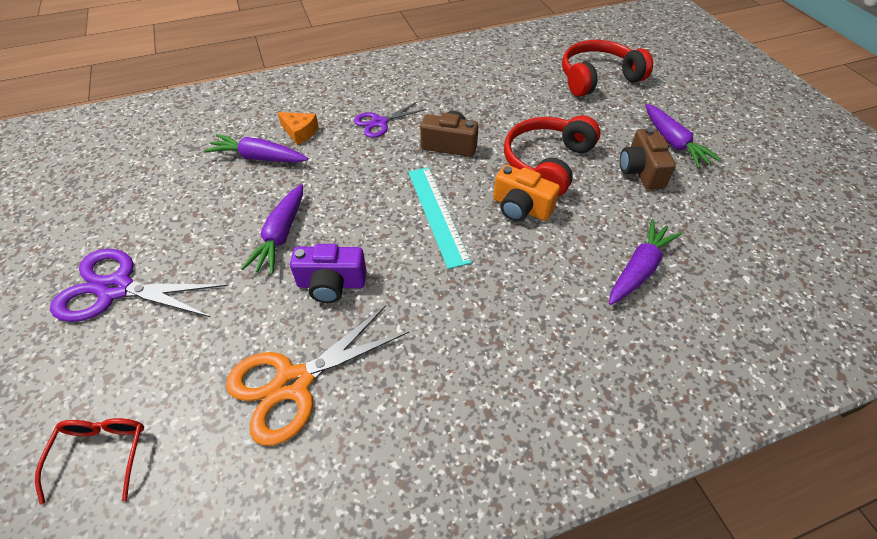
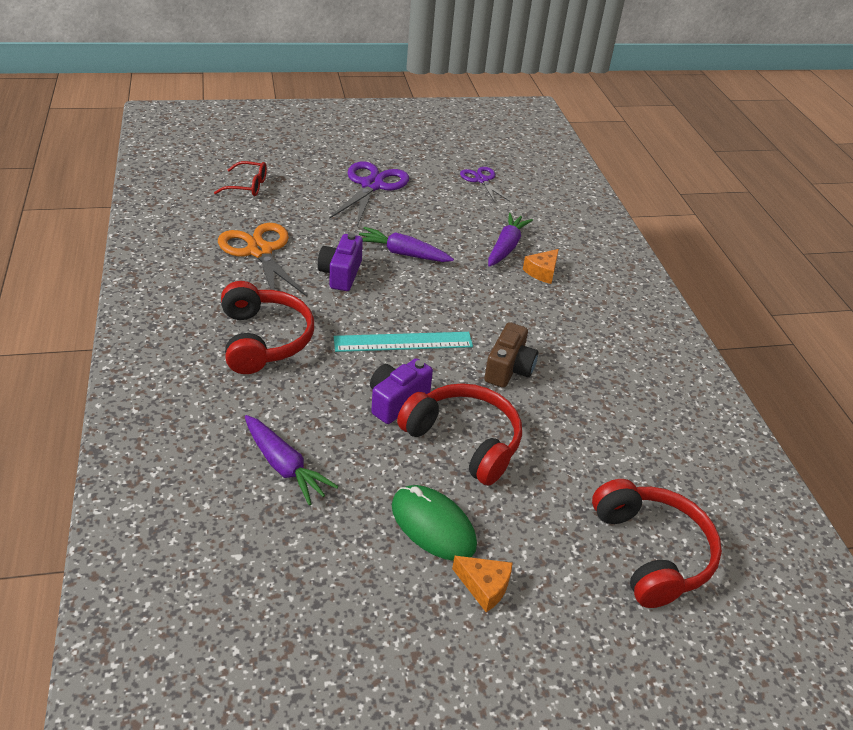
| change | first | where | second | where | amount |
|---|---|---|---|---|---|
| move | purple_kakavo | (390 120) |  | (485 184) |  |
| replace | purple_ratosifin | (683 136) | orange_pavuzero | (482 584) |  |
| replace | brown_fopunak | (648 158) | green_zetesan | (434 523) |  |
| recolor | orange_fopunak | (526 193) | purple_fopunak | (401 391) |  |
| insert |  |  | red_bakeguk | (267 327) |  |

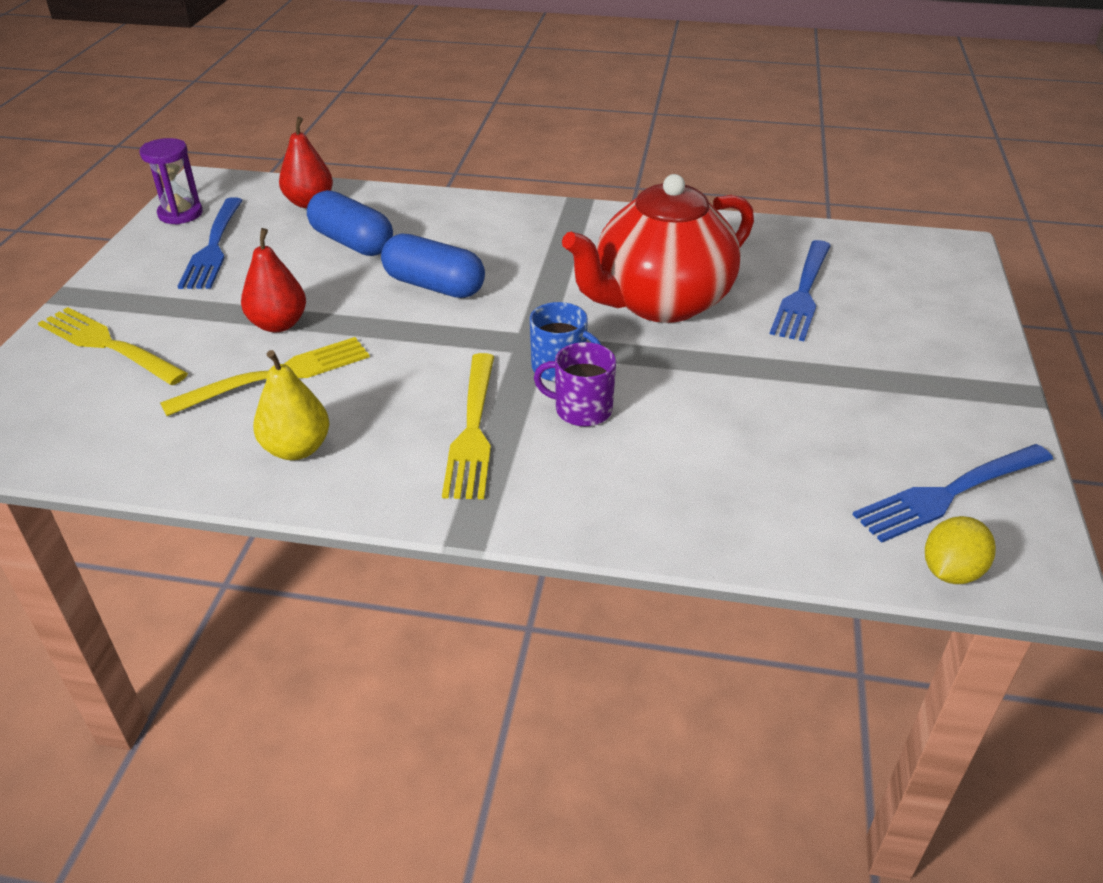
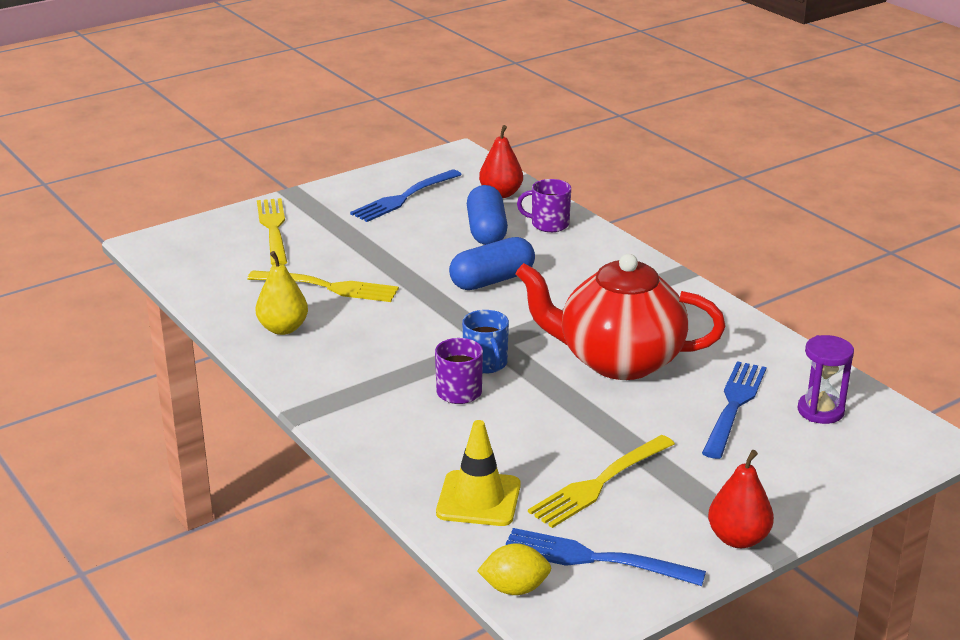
| change | first | where | second | where | amount |
|---|---|---|---|---|---|
| move | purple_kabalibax | (171 181) |  | (826 379) |  |
| move | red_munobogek | (273 280) |  | (741 499) |  |
| rotate | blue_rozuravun | (433 266) |  | (492 263) | 75 degrees clockwise |
| rotate | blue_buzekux | (800 290) |  | (734 410) | 135 degrees clockwise |
| move | yellow_buzekux | (468 426) |  | (601 481) |  |
| insert |  |  | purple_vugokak | (544 205) |  |
| insert |  |  | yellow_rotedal | (478 473) |  |

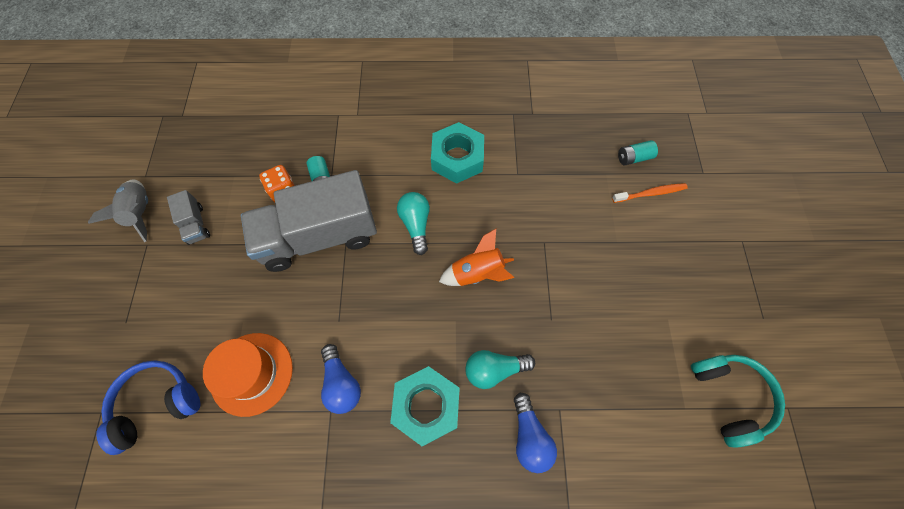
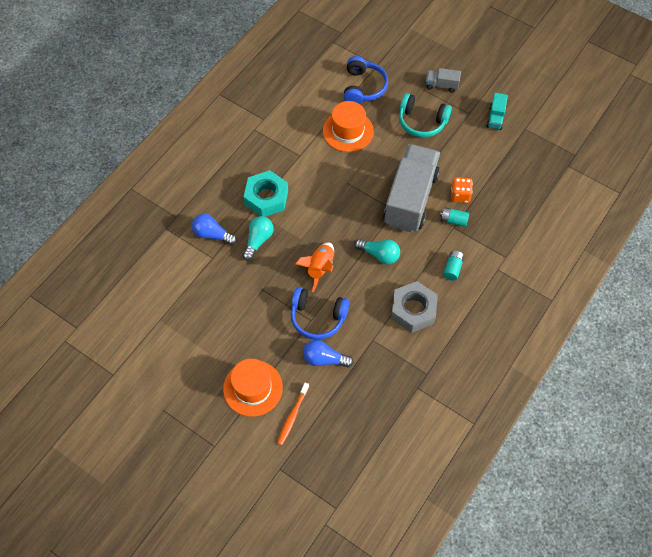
| change | first | where | second | where | amount |
|---|---|---|---|---|---|
| recolor | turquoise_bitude | (457 153) | grey_bitude | (414 307) |  |
| move | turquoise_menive | (638 153) |  | (453 266) |  |
| replace | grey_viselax | (118 211) | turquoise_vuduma | (497 111) |  |
| move | grey_vuduma | (188 217) |  | (443 80) |  |
| move | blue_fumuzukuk | (341 379) |  | (328 354) |  |
| move | turquoise_bakeguk | (738 401) |  | (425 115) |  |
| insert |  |  | blue_bakeguk | (320 313) |  |
| insert |  |  | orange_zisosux | (253 388) |  |

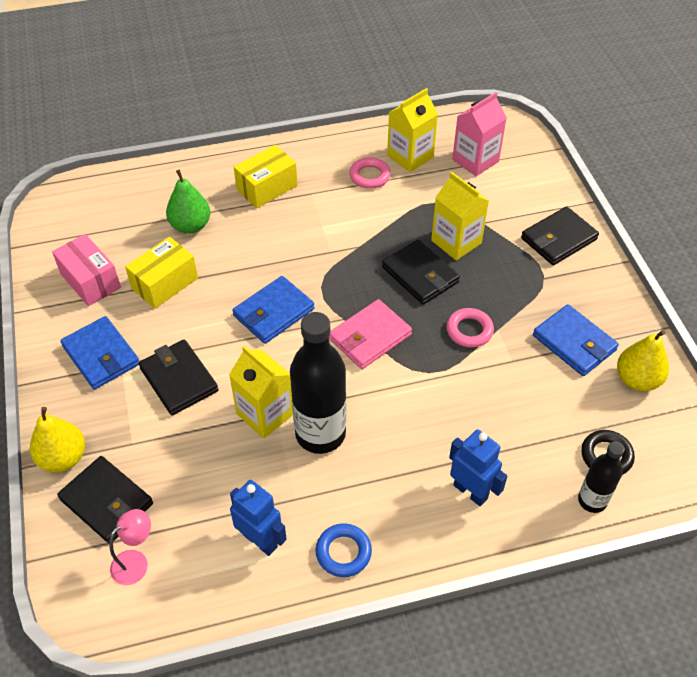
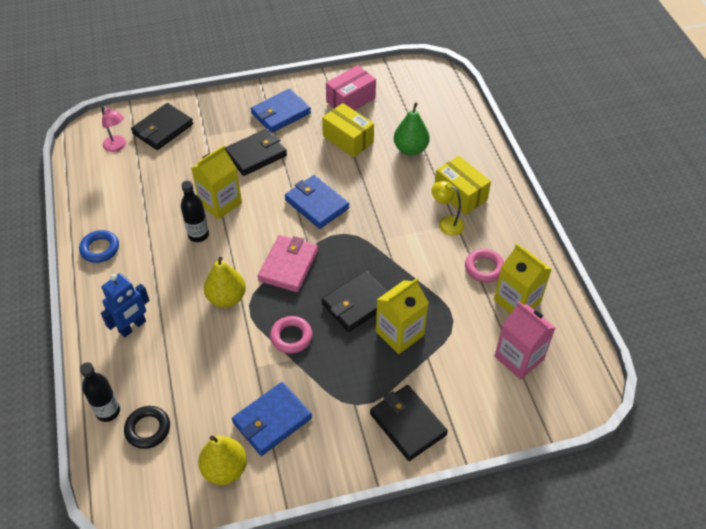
| change | first | where | second | where | amount |
|---|---|---|---|---|---|
| rotate | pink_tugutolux | (370 334) |  | (287 263) | 60 degrees clockwise |
| resize | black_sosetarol | (318 383) |  | (195 211) | x0.55 |
| move | yellow_munobogek | (57 439) |  | (225 282) |  |
| delete | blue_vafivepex | (258 518) |  |  |  |
| insert |  |  | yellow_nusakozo | (447 208) |  |

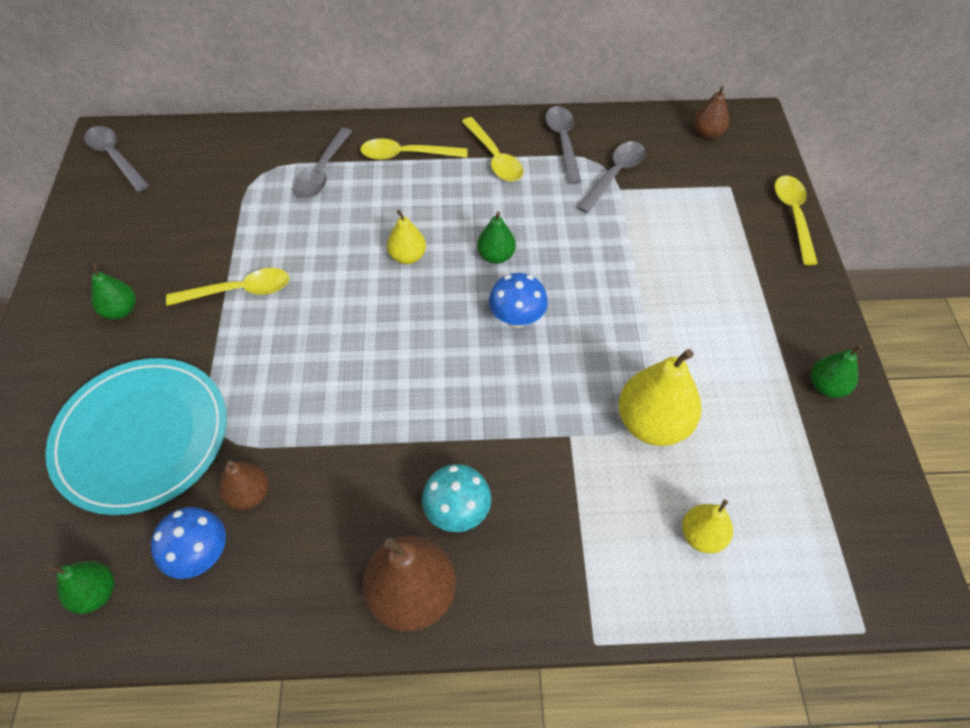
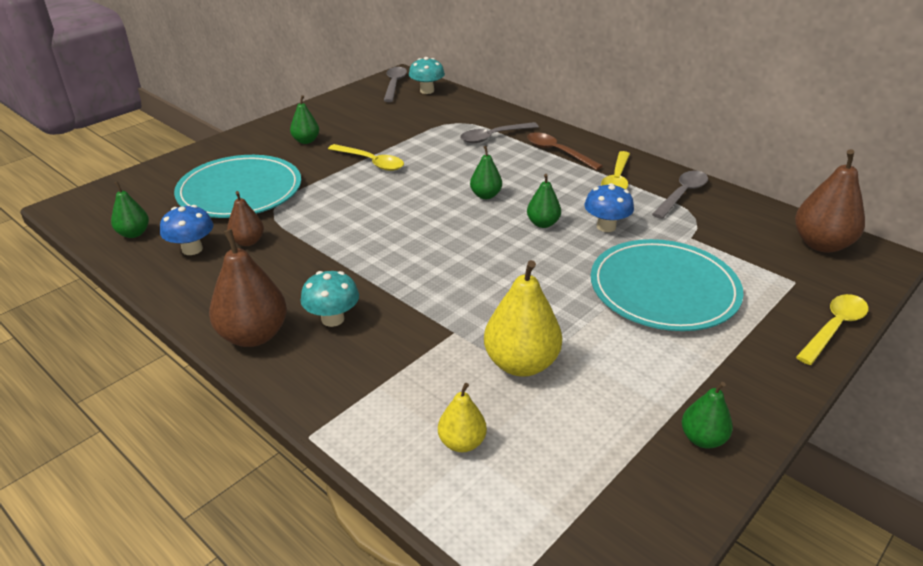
| change | first | where | second | where | amount |
|---|---|---|---|---|---|
| resize | brown_munobogek | (711 112) |  | (830 201) | x1.77 |
| recolor | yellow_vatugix | (414 149) | brown_vatugix | (565 151) |  |
| delete | grey_vatugix | (611 177) |  |  |  |
| recolor | yellow_munobogek | (406 237) | green_munobogek | (486 172) |  |
| move | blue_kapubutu | (518 300) |  | (609 207) |  |
| insert |  |  | turquoise_kapubutu | (427 75) |  |
| insert |  |  | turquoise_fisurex | (667 285) |  |

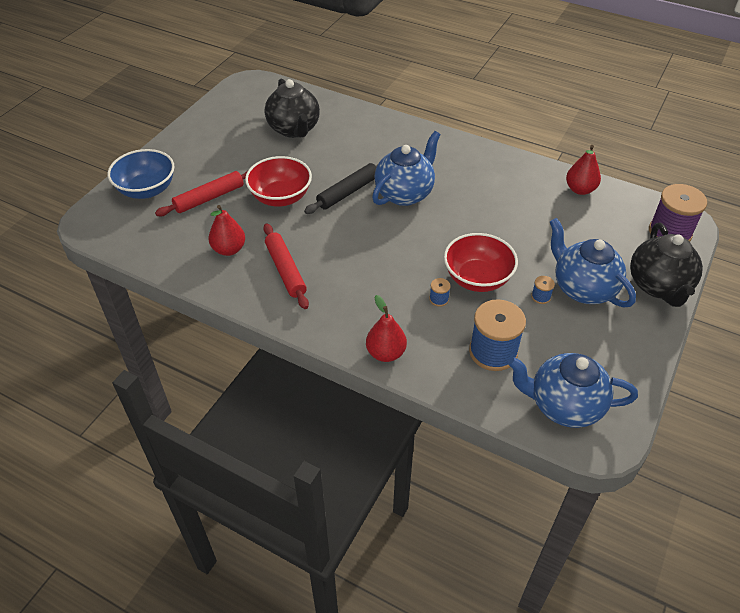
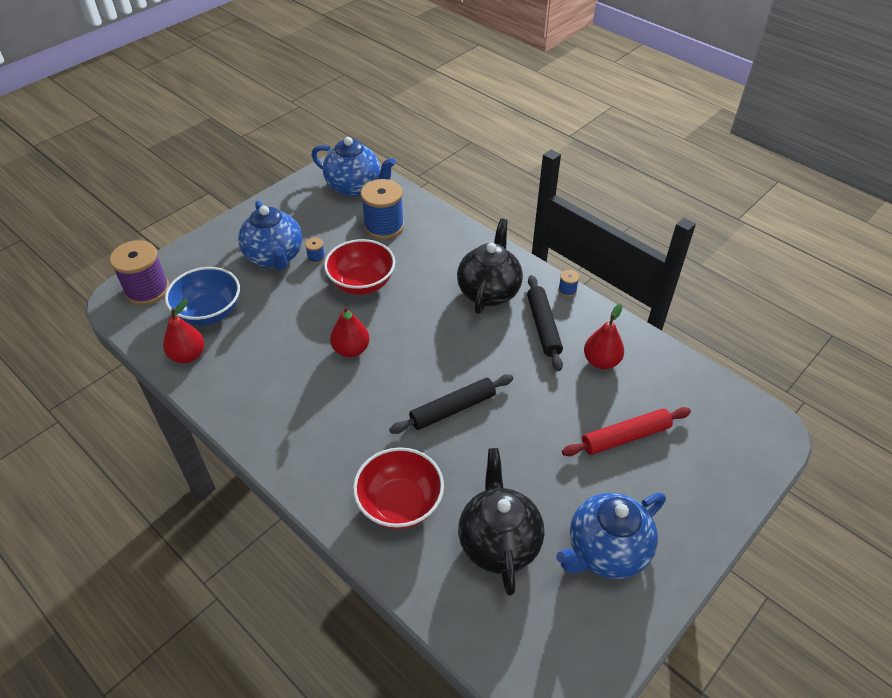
| change | first | where | second | where | amount |
|---|---|---|---|---|---|
| move | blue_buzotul | (406 168) |  | (611 536) |  |
| move | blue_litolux | (141 174) |  | (202 296) |  |
| move | red_litolux | (278 181) |  | (398 488) |  |
| recolor | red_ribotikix | (286 266) | black_ribotikix | (545 323) |  |
| move | black_buzotul | (666 265) |  | (490 266) |  |
| move | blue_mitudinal | (440 292) |  | (568 283) |  |
| move | red_munobogek | (386 328) |  | (350 331) |  |

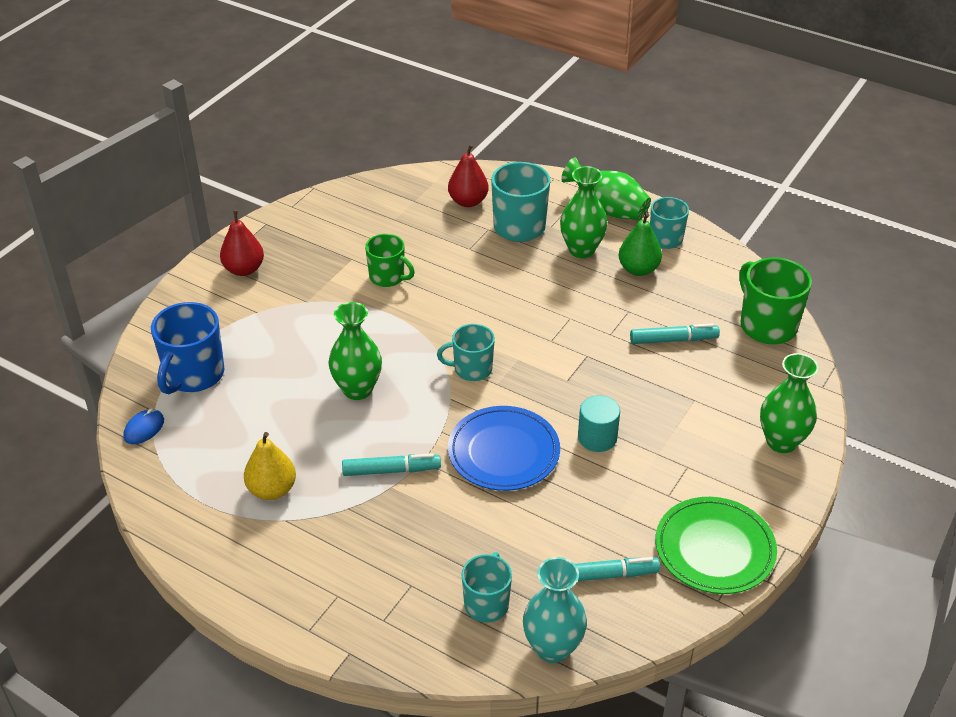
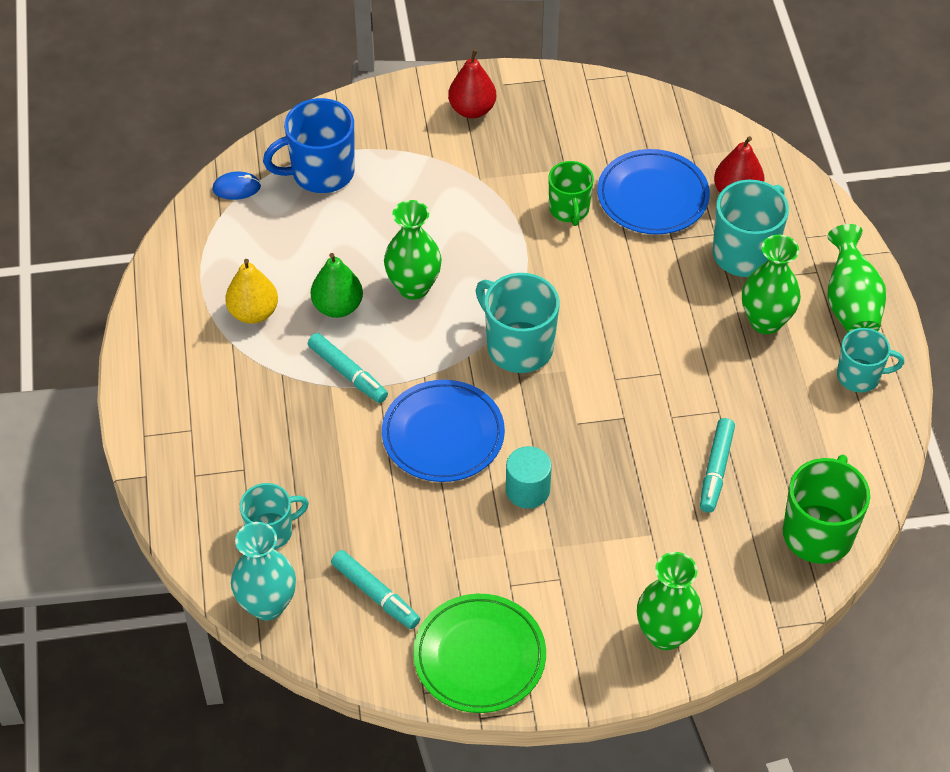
| change | first | where | second | where | amount |
|---|---|---|---|---|---|
| move | green_munobogek | (640 244) |  | (337 285) |  |
| resize | turquoise_vugokak | (466 352) |  | (517 323) | x1.55 |
| rotate | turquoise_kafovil | (675 334) |  | (717 465) | 60 degrees clockwise |
| insert |  |  | blue_fisurex | (653 191) |  |

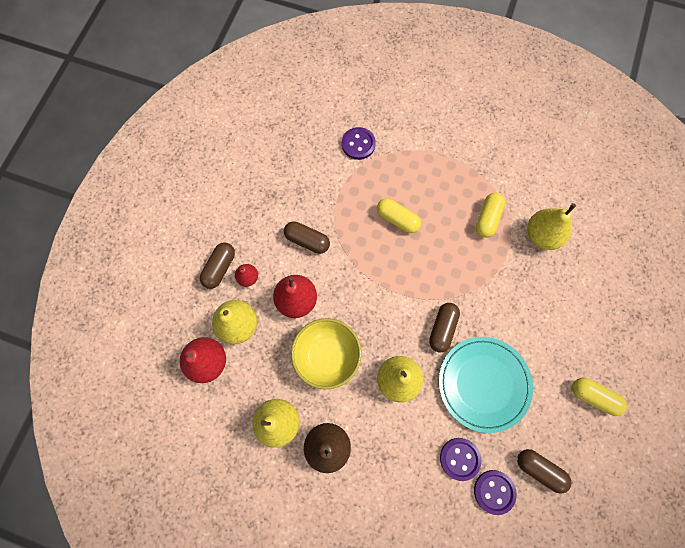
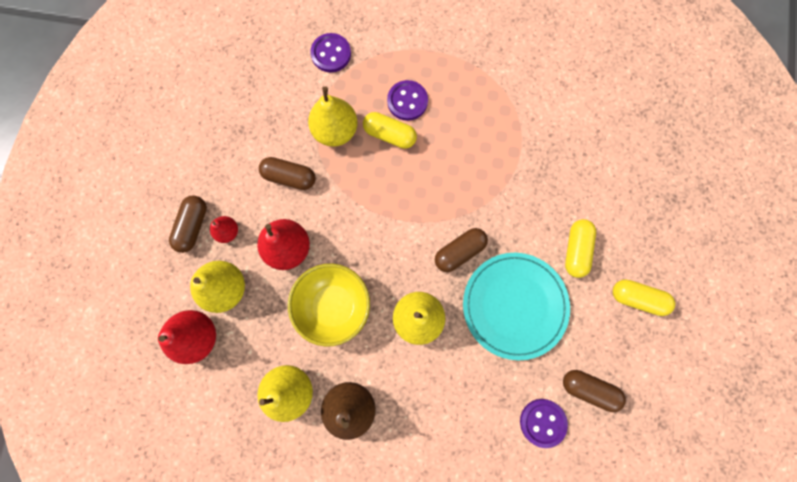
| change | first | where | second | where | amount |
|---|---|---|---|---|---|
| move | yellow_rozuravun | (490 215) |  | (580 248) |  |
| move | yellow_munobogek | (551 226) |  | (333 117) |  |
| rotate | brown_rozuravun | (444 327) |  | (461 250) | 45 degrees clockwise |
| move | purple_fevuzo | (460 459) |  | (407 100) |  |

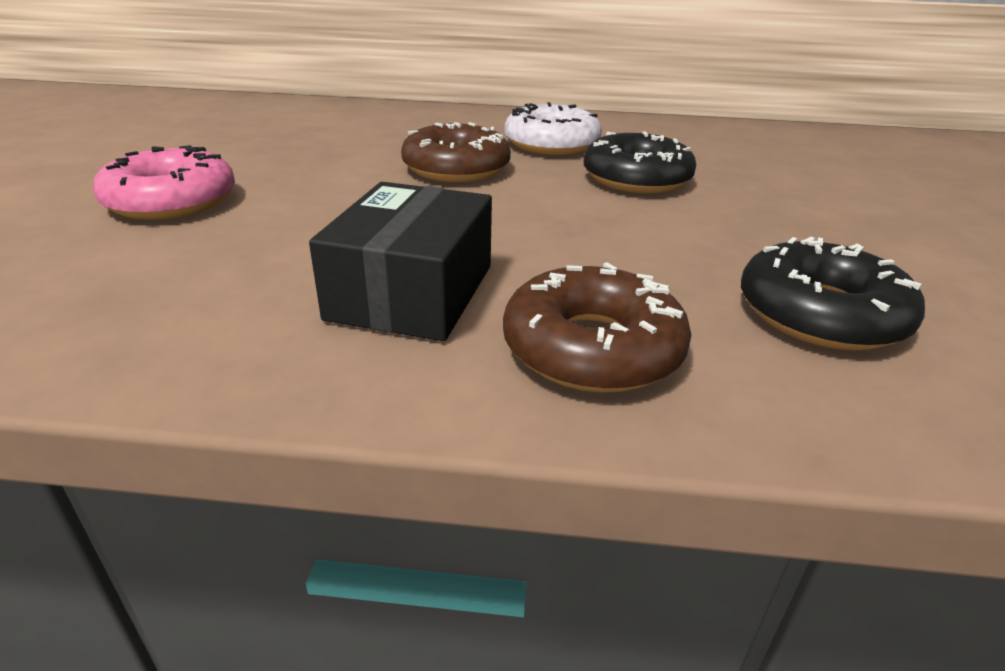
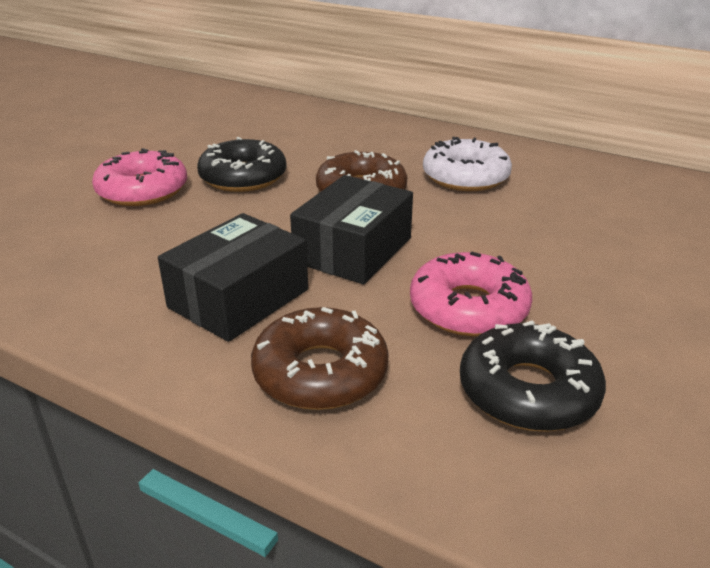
| change | first | where | second | where | amount |
|---|---|---|---|---|---|
| move | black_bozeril | (640 162) |  | (242 164) |  |
| insert |  |  | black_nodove | (351 229) |  |
| insert |  |  | pink_bozeril | (471 293) |  |

